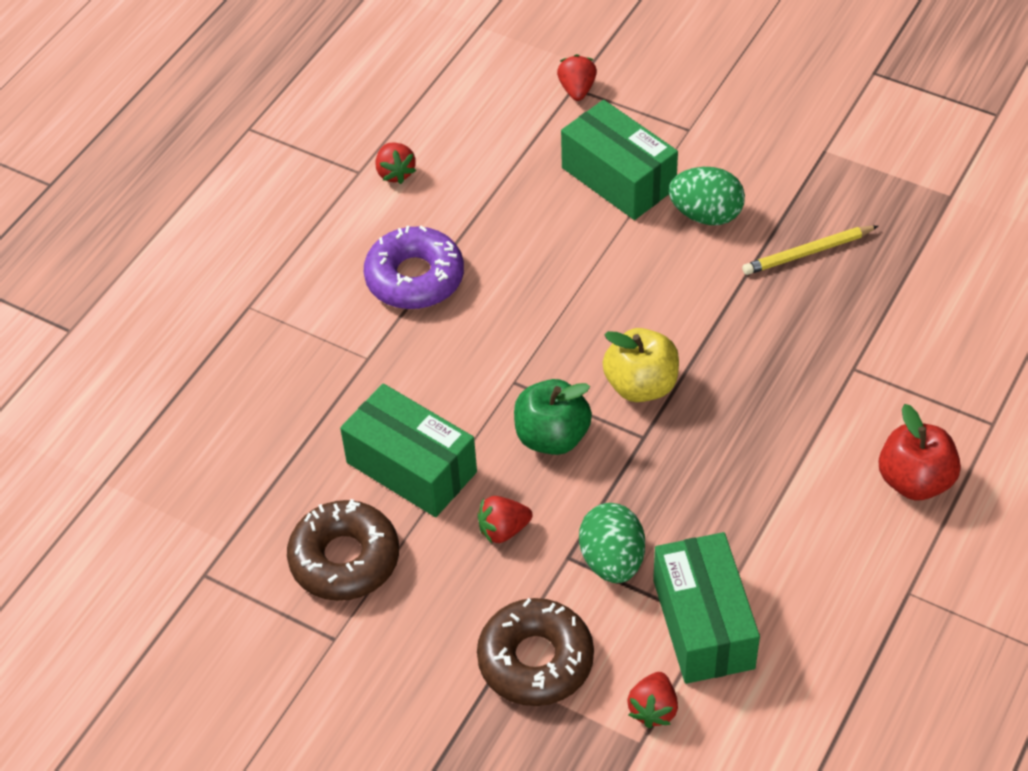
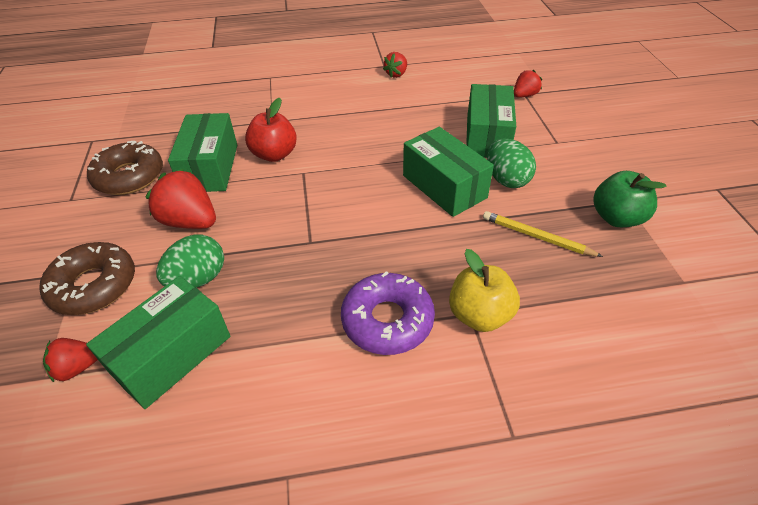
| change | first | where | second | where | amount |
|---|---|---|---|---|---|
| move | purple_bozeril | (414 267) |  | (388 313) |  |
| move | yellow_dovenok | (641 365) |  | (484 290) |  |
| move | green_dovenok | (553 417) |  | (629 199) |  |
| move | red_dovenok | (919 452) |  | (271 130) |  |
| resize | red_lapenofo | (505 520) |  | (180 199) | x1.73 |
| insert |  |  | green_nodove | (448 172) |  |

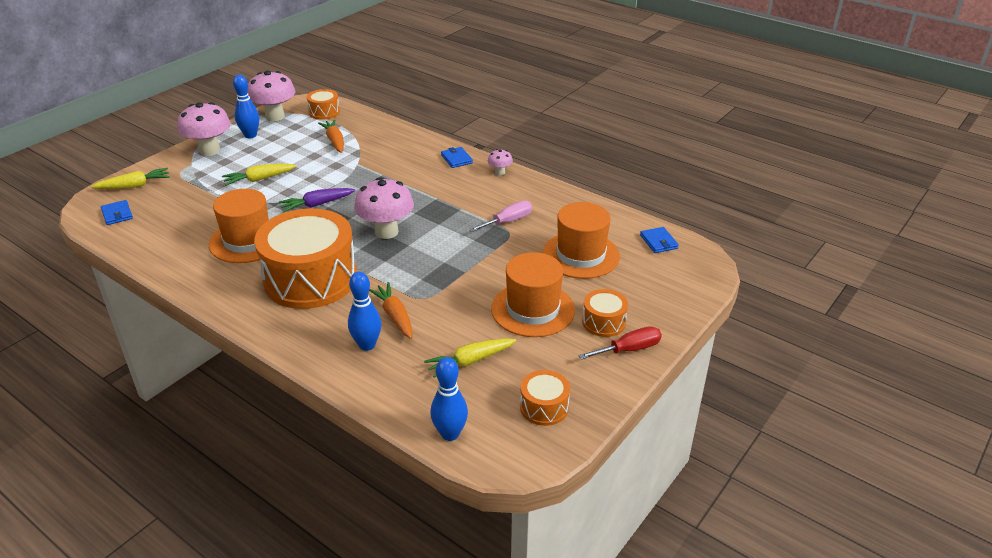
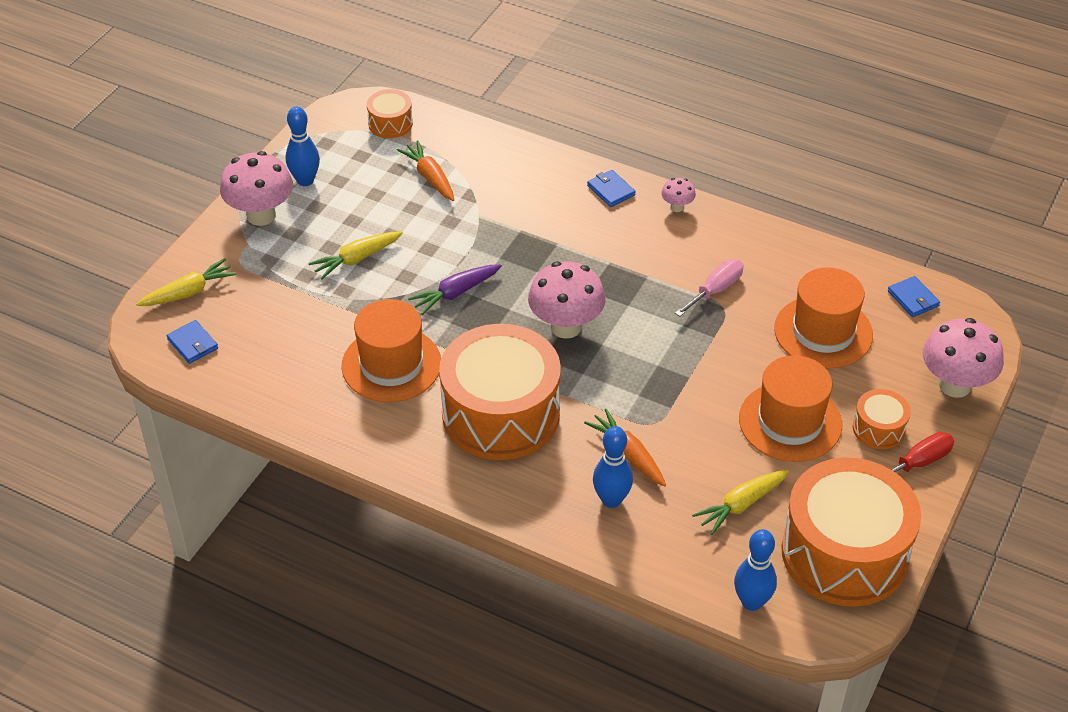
| change | first | where | second | where | amount |
|---|---|---|---|---|---|
| move | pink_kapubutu | (271 96) |  | (963 358) |  |
| resize | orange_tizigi | (545 398) |  | (851 532) | x2.26 |

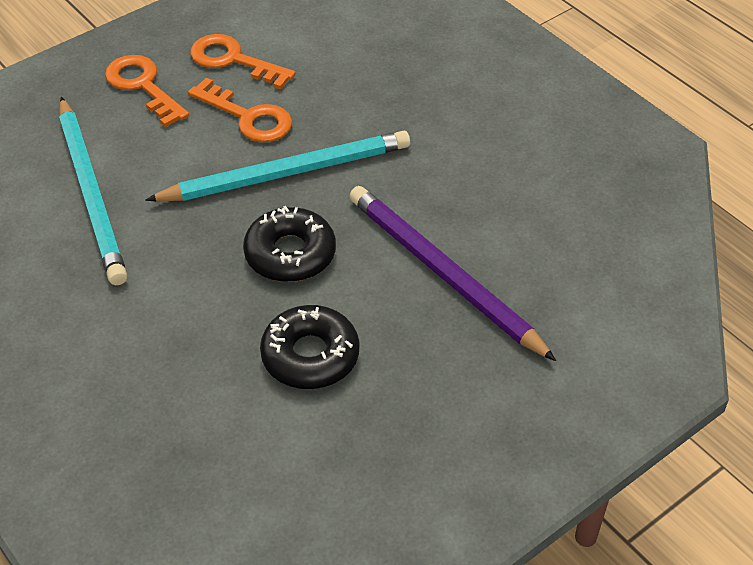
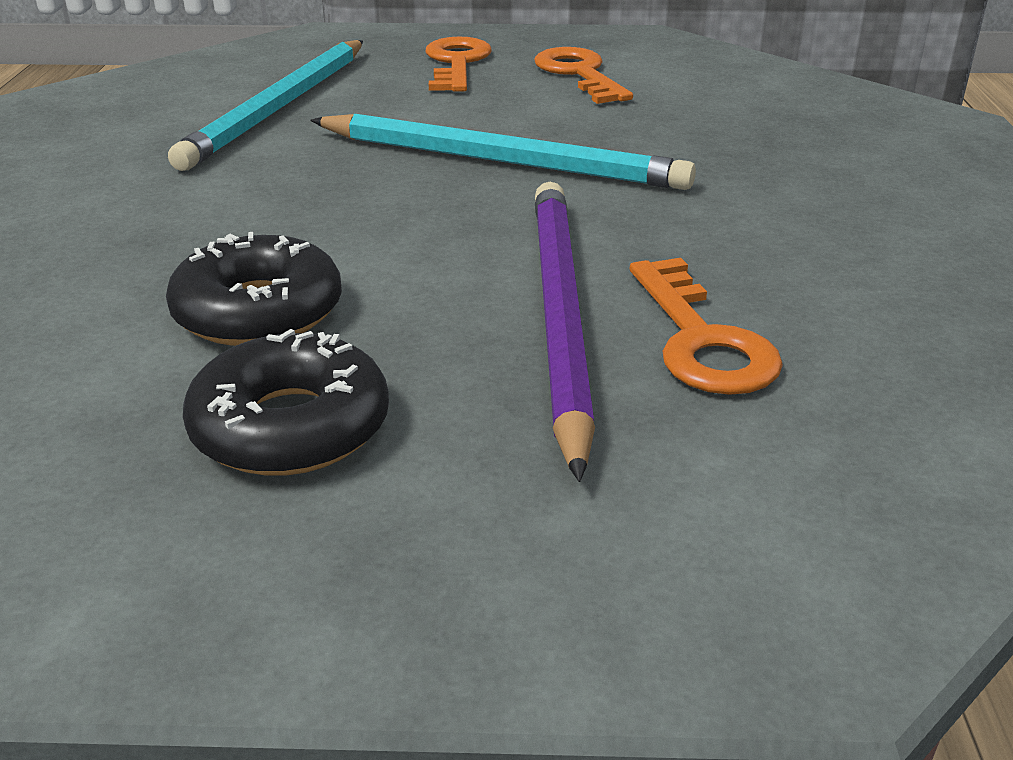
| change | first | where | second | where | amount |
|---|---|---|---|---|---|
| move | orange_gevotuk | (240 110) |  | (706 326) |  |
| move | black_bozeril | (289 244) |  | (286 402) |  |

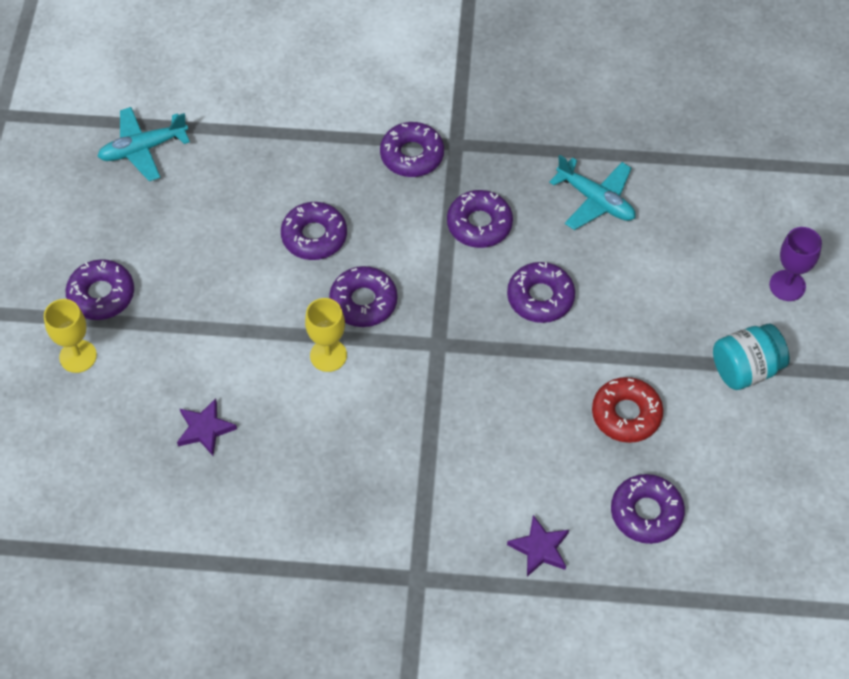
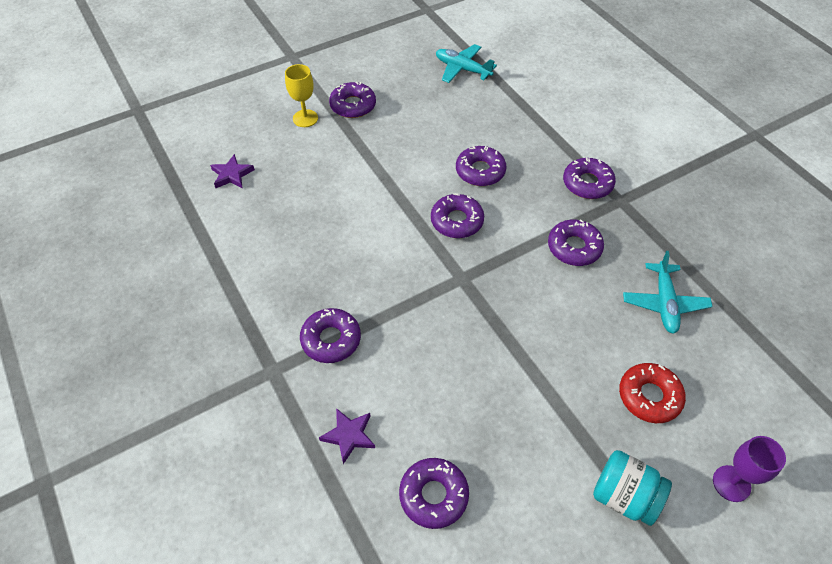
| change | first | where | second | where | amount |
|---|---|---|---|---|---|
| move | purple_bozeril | (541 292) |  | (330 335) |  |
| delete | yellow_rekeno | (326 335) |  |  |  |
| move | red_bozeril | (627 410) |  | (652 393) |  |
| move | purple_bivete | (207 427) |  | (232 171) |  |

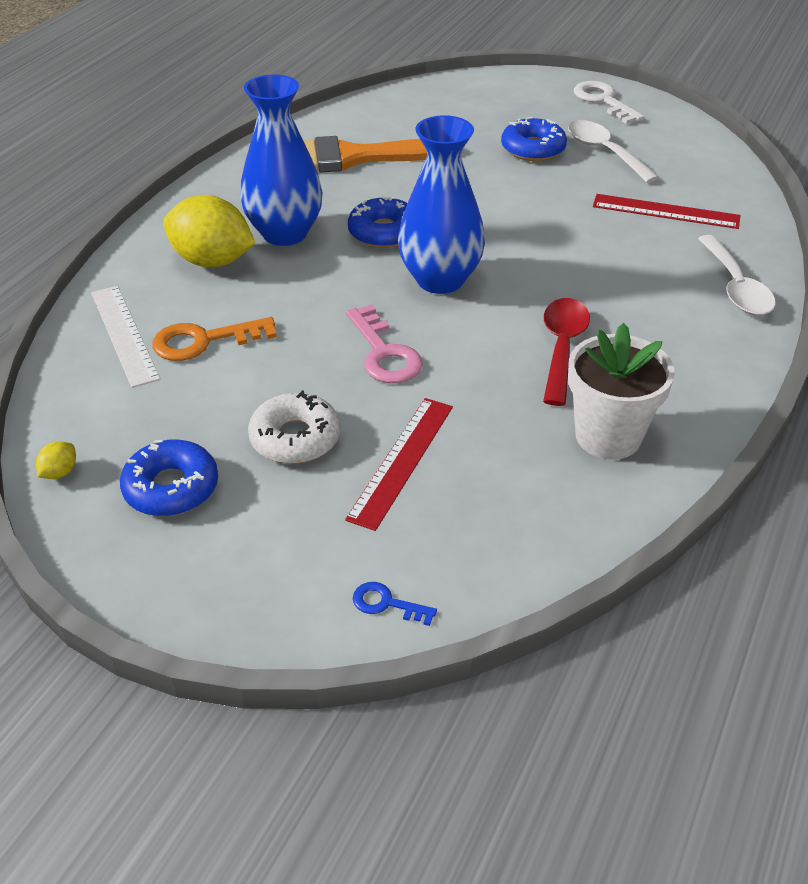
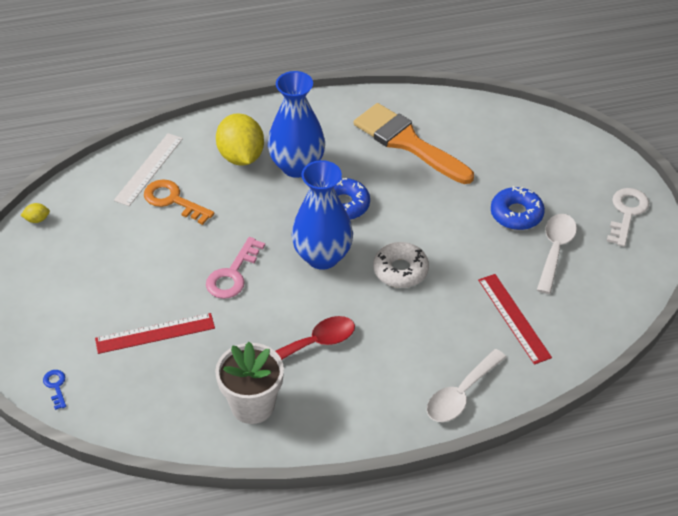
| change | first | where | second | where | amount |
|---|---|---|---|---|---|
| move | white_bozeril | (294 427) |  | (401 265) |  |
| delete | blue_bozeril | (169 478) |  |  |  |

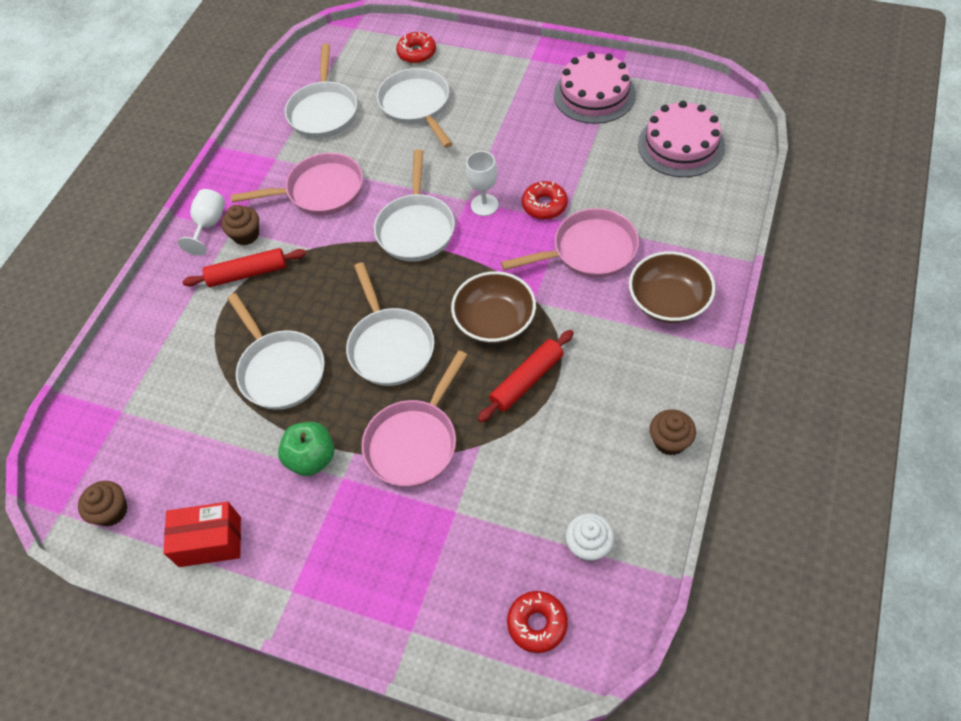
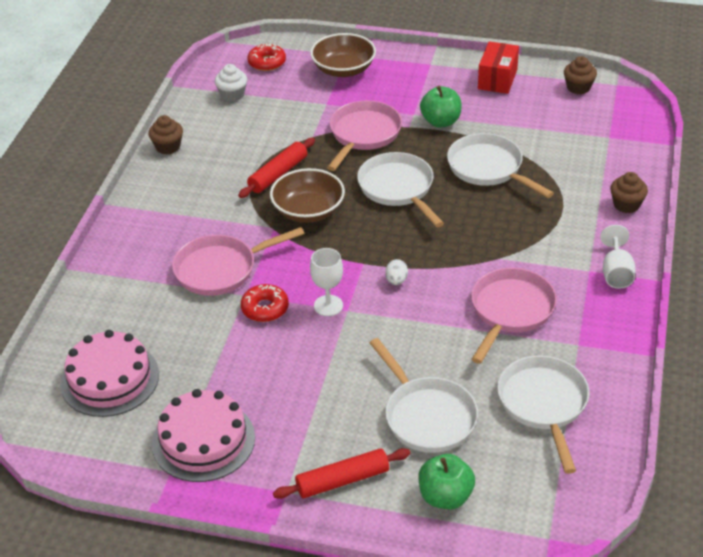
| change | first | where | second | where | amount |
|---|---|---|---|---|---|
| replace | red_bozeril | (416 47) | green_dovenok | (446 481) |  |
| replace | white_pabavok | (414 205) | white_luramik | (396 272) |  |
| rotate | pink_pabavok | (297 184) |  | (514 316) | 135 degrees clockwise |
| move | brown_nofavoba | (240 225) |  | (629 192) |  |
| move | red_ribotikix | (244 267) |  | (342 473) |  |
| move | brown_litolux | (672 287) |  | (343 55) |  |
| rotate | red_nodove | (202 534) |  | (498 67) | 60 degrees counterclockwise |

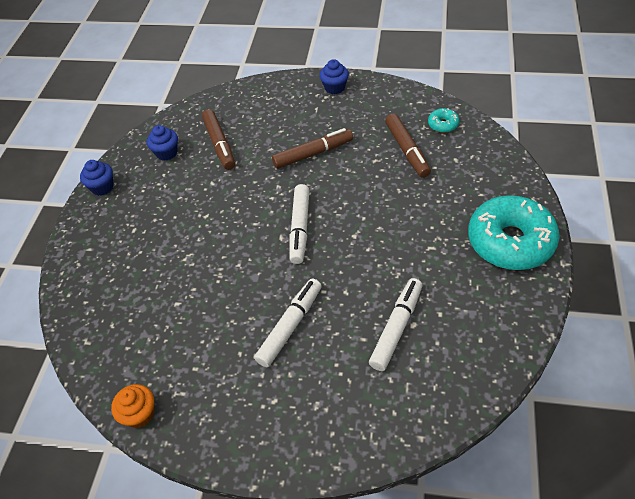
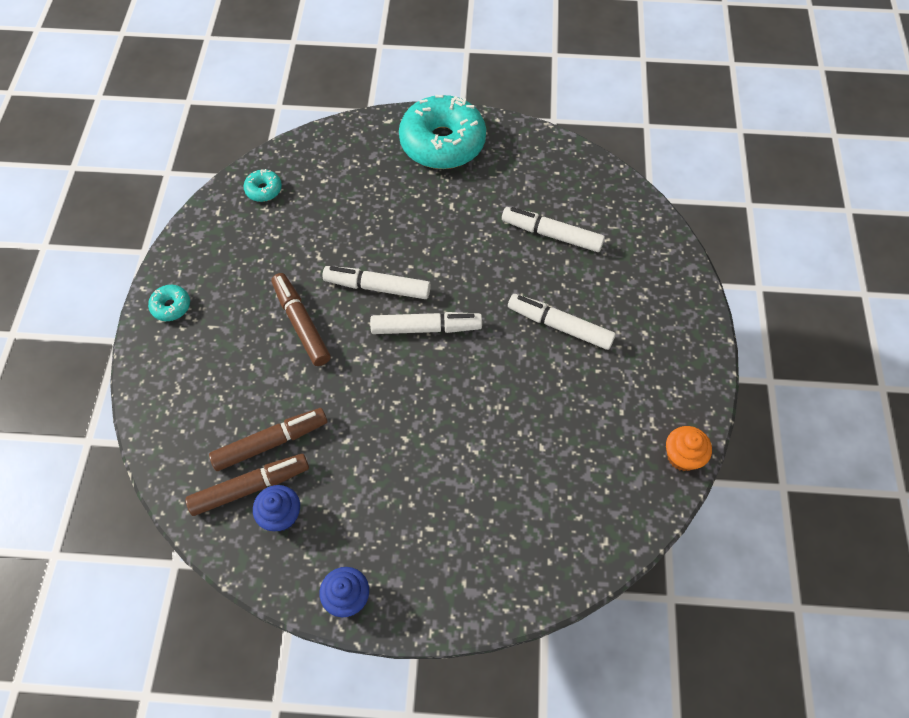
| change | first | where | second | where | amount |
|---|---|---|---|---|---|
| replace | blue_nofavoba | (334 77) | turquoise_bozeril | (169 303) |  |
| move | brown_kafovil | (408 145) |  | (247 485) |  |
| insert |  |  | white_kafovil | (376 282) |  |

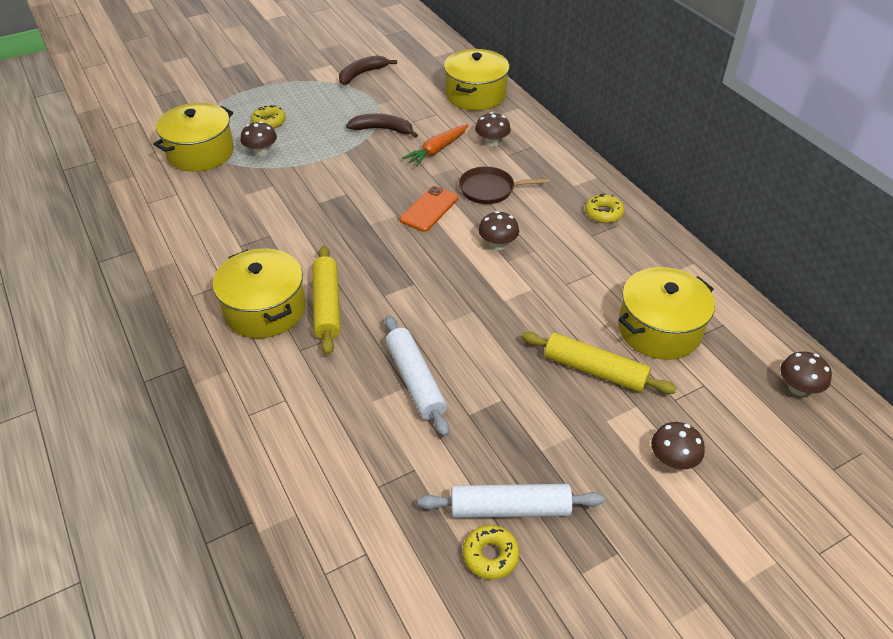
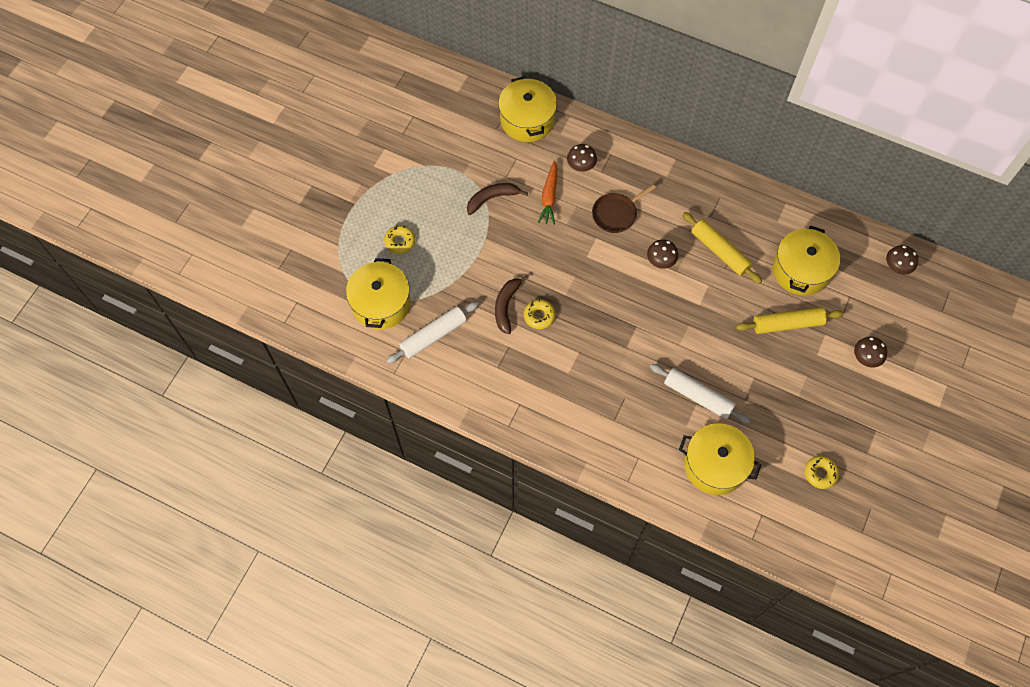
| change | first | where | second | where | amount |
|---|---|---|---|---|---|
| move | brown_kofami | (368 70) |  | (511 304) |  |
| delete | brown_kapubutu | (259 139) |  |  |  |
| delete | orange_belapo | (429 209) |  |  |  |
| move | yellow_bozeril | (604 208) |  | (539 314) |  |
| move | yellow_ribotikix | (326 300) |  | (722 248) |  |
| move | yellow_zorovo | (259 293) |  | (720 459) |  |
| move | white_ribotikix | (511 501) |  | (432 333) |  |

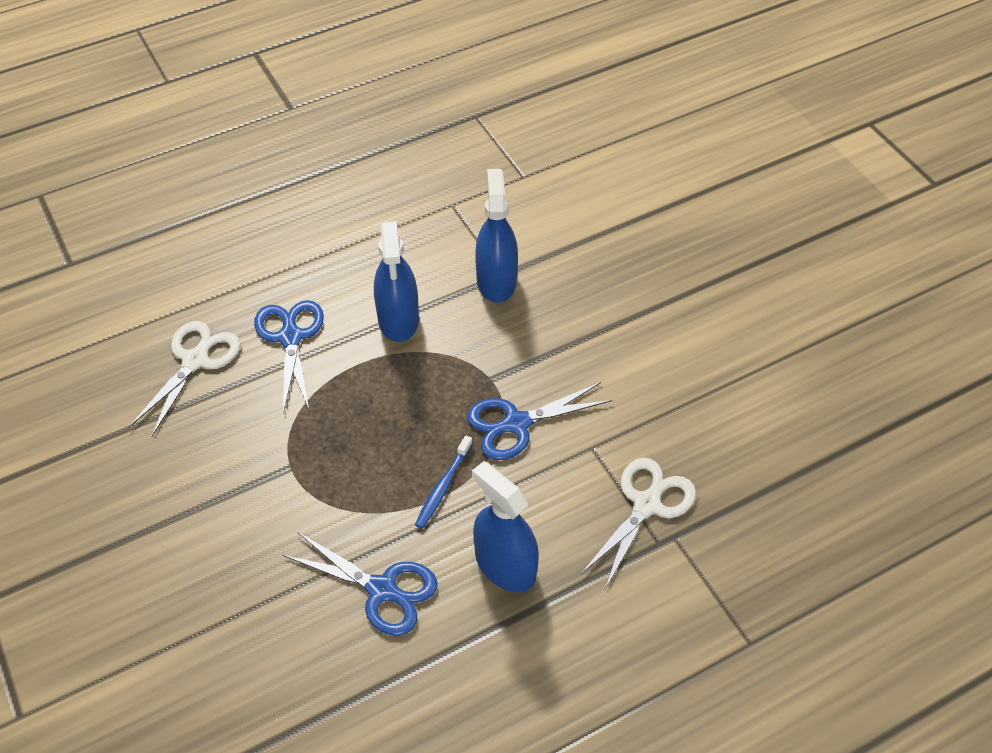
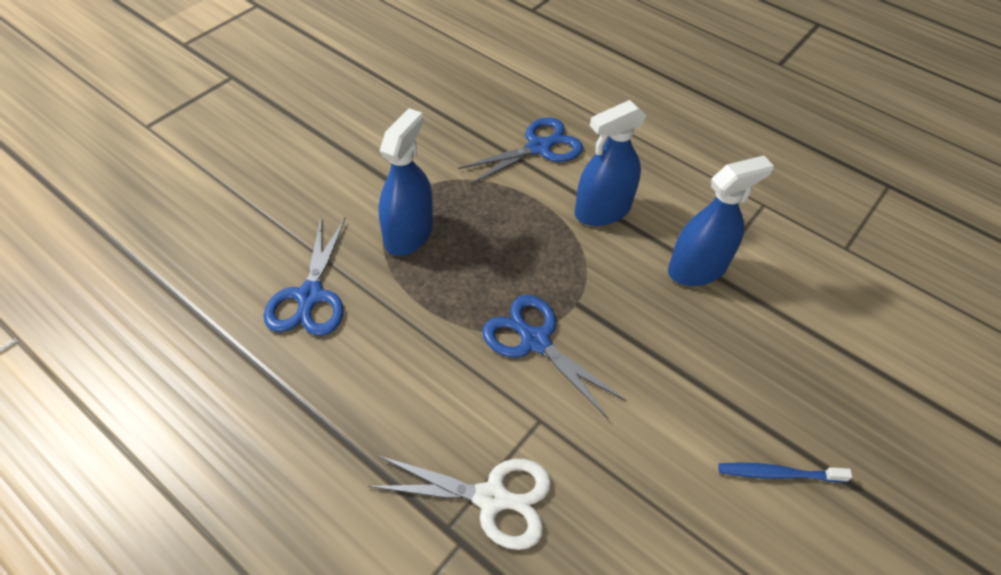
| change | first | where | second | where | amount |
|---|---|---|---|---|---|
| delete | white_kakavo | (185 379) |  |  |  |
| move | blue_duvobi | (443 482) |  | (785 473) |  |
| move | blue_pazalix | (505 526) |  | (406 182) |  |

